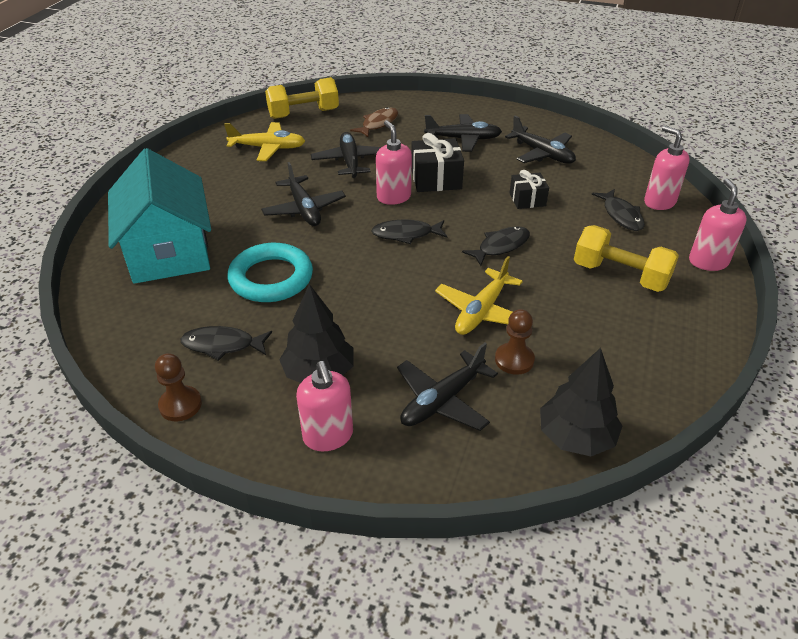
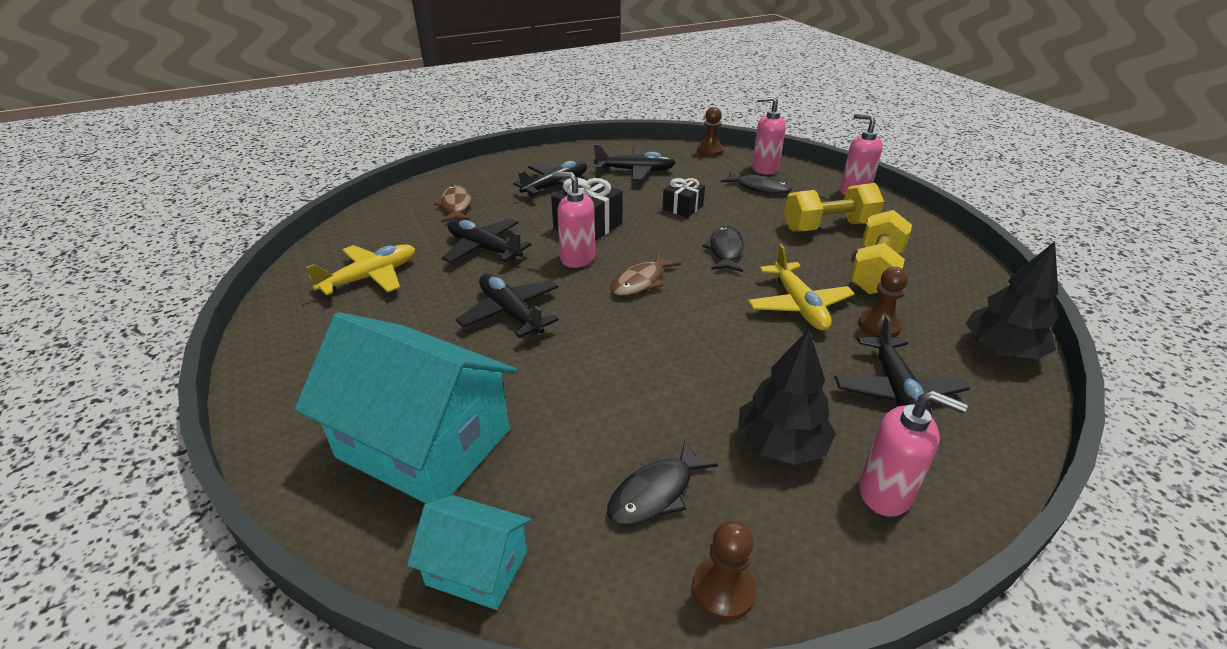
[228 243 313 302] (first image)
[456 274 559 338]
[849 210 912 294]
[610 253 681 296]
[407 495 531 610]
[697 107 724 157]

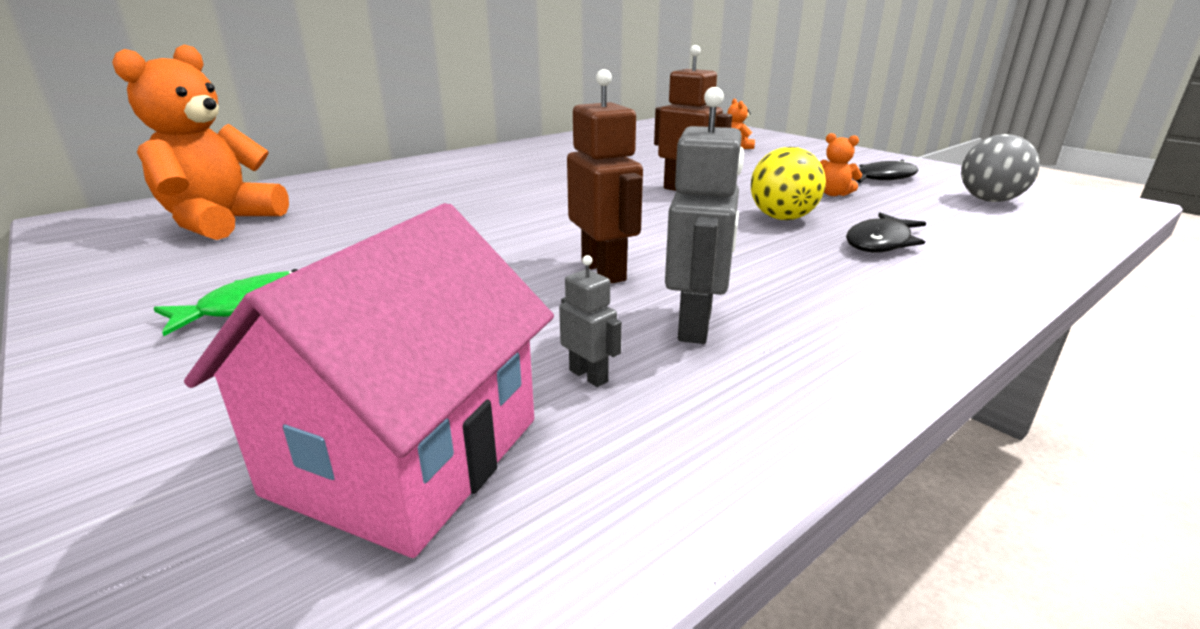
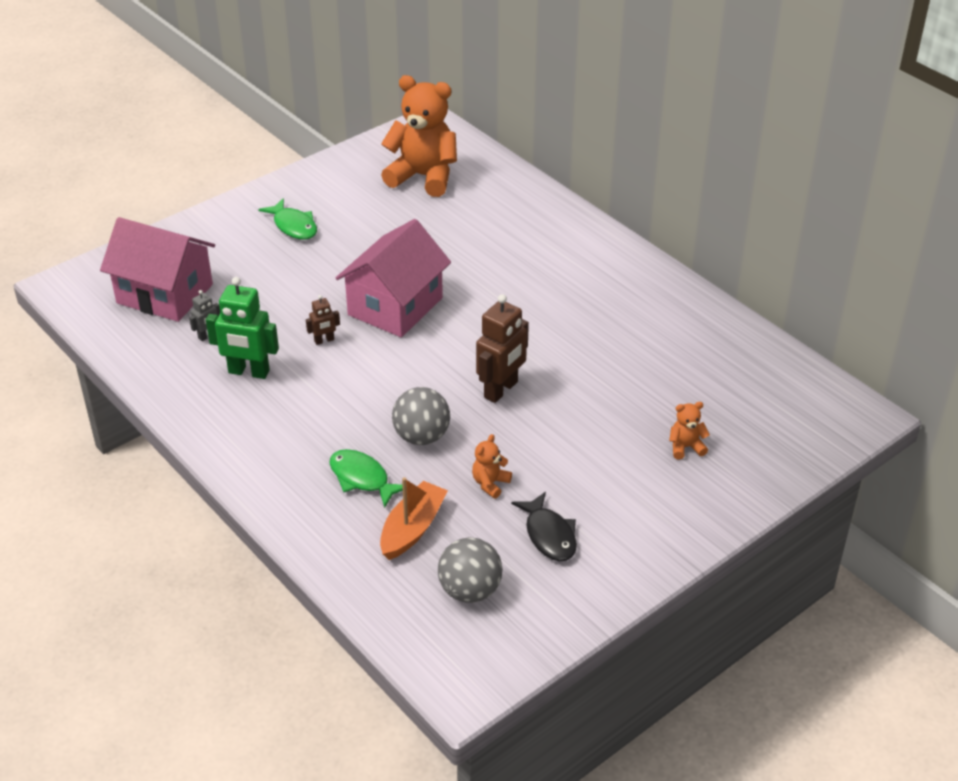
[306 295 340 345]
[206 277 279 379]
[392 387 450 445]
[330 449 403 508]
[336 219 451 337]
[380 477 448 560]

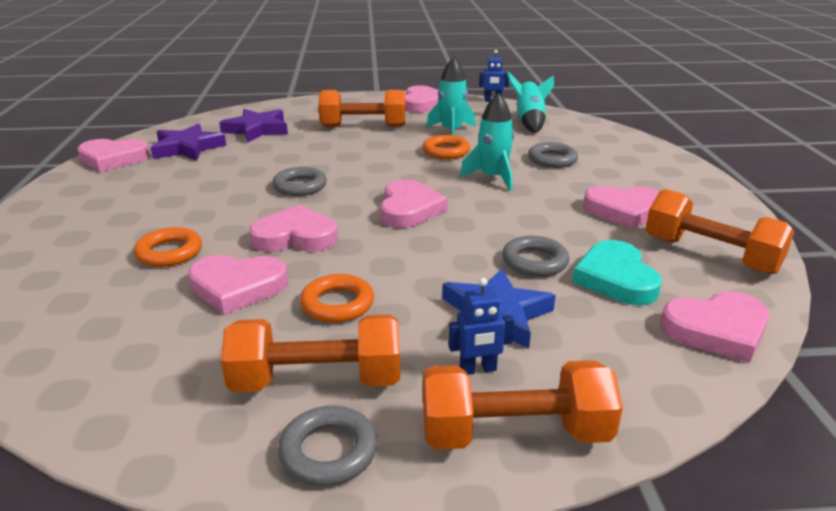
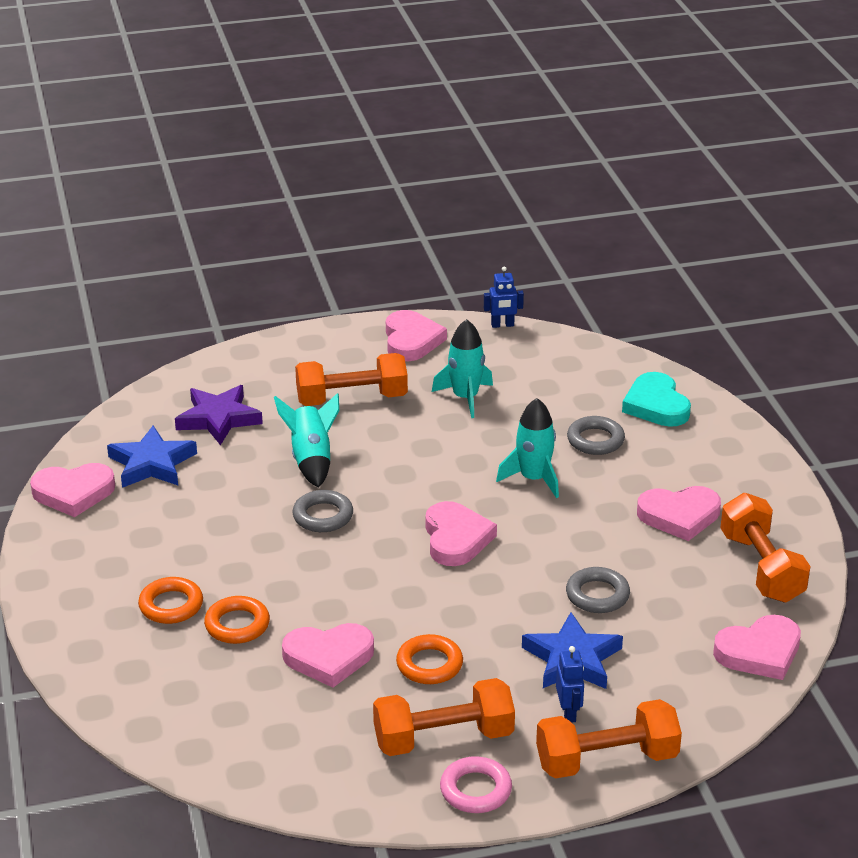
[107 425 197 488]
[249 205 338 252] (first image)
[440 756 512 813]
[138 577 203 624]
[556 646 584 723]
[274 393 339 488]
[622 372 691 427]
[720 493 811 603]

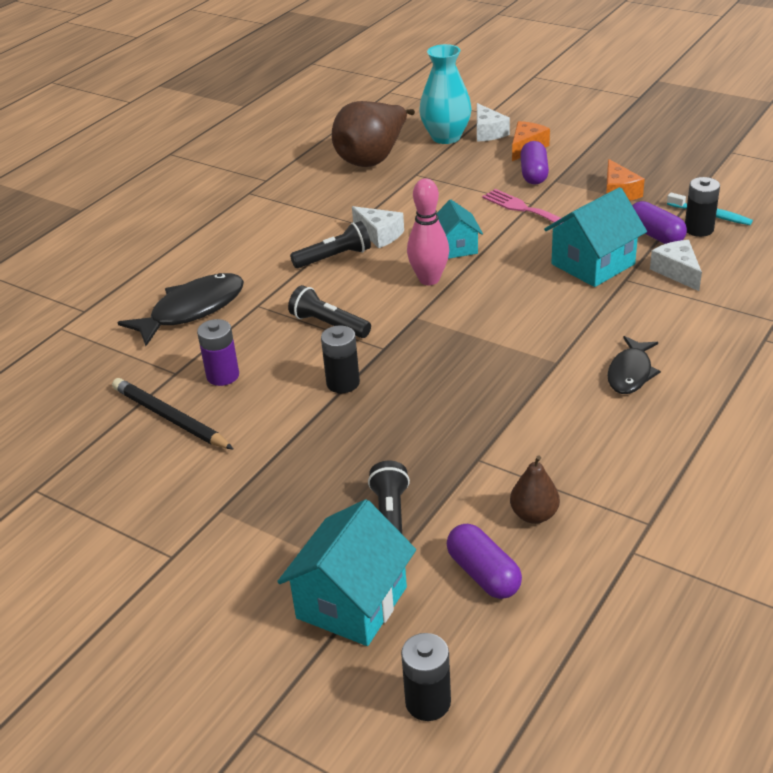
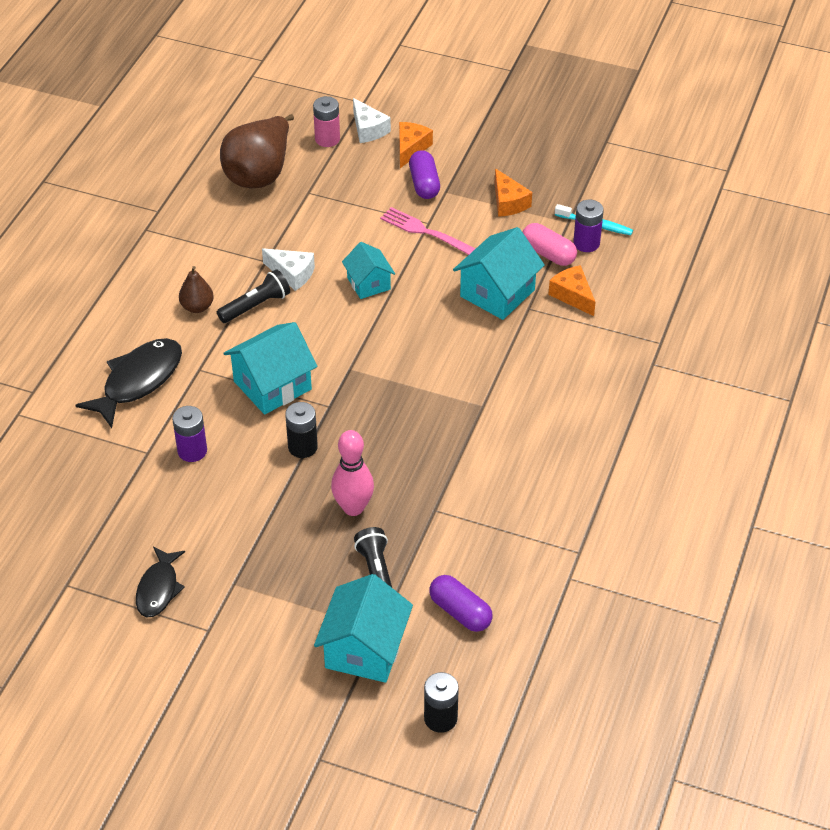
[112 378 234 450] (first image)
[224 322 318 415]
[331 430 374 516]
[313 96 340 147]
[179 266 214 313]
[136 547 185 618]
[523 223 577 266]
[548 265 596 316]
[573 200 604 252]

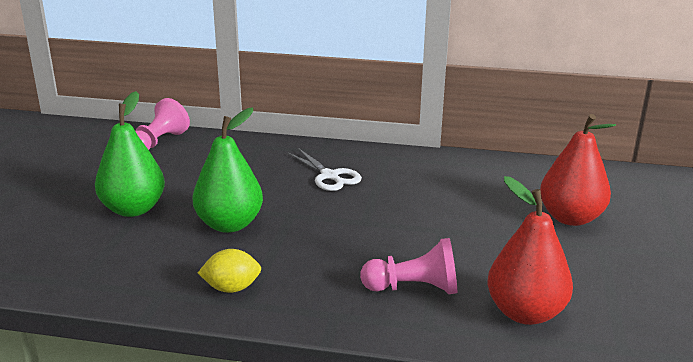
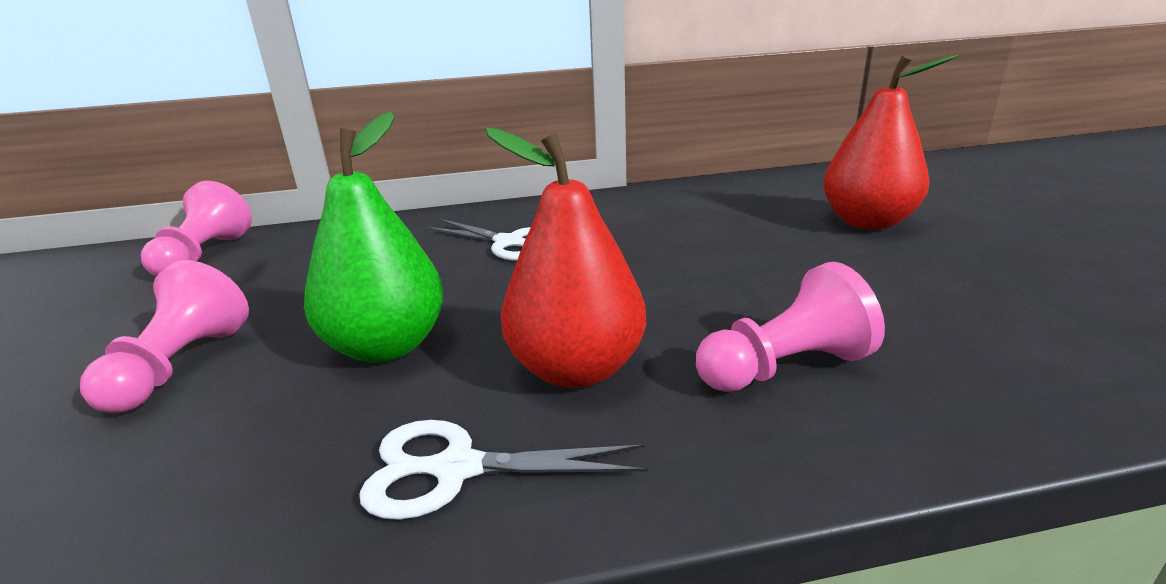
[80 260 249 413]
[359 420 648 520]
[486 128 646 388]

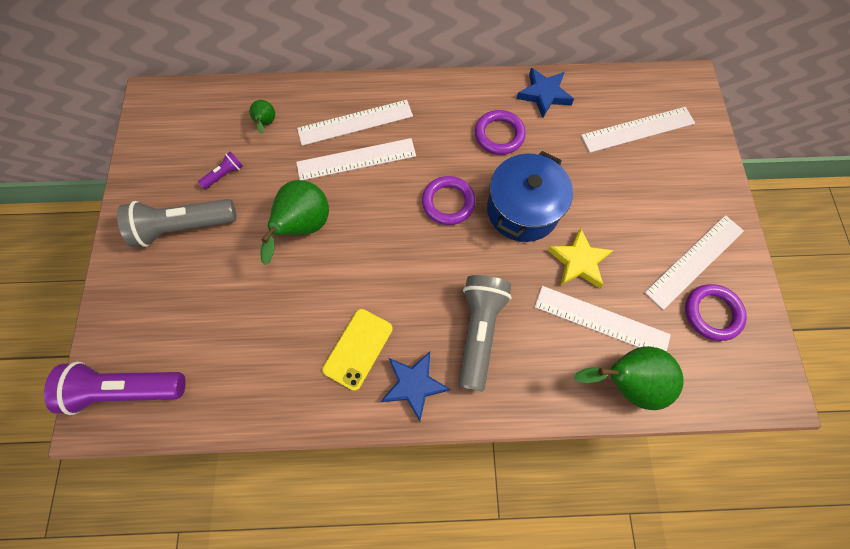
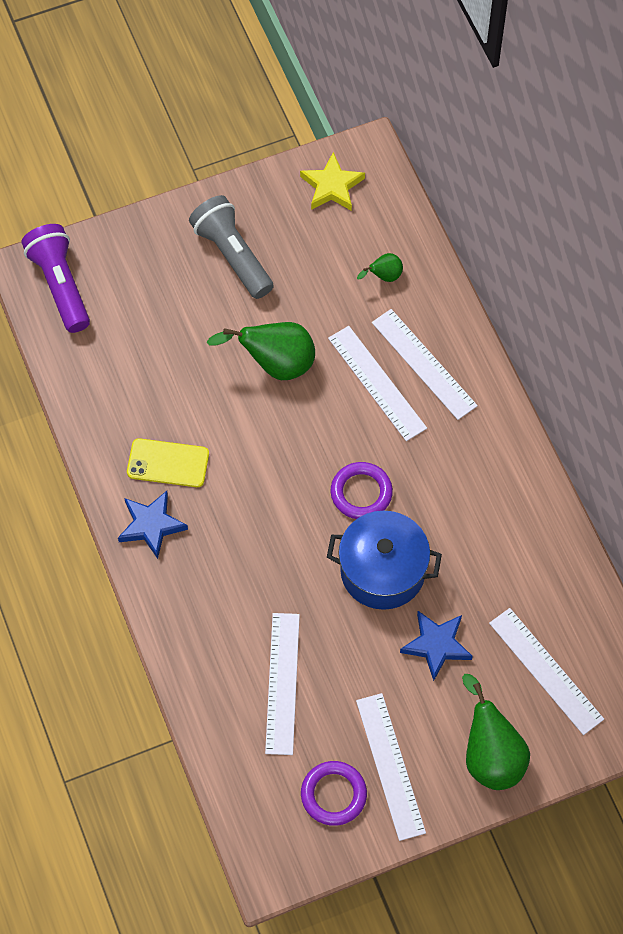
[198 151 243 189] (first image)
[459 275 512 392] (first image)
[475 110 526 155] (first image)
[400 611 473 681]
[300 152 365 211]
[462 674 530 790]
[356 693 426 841]

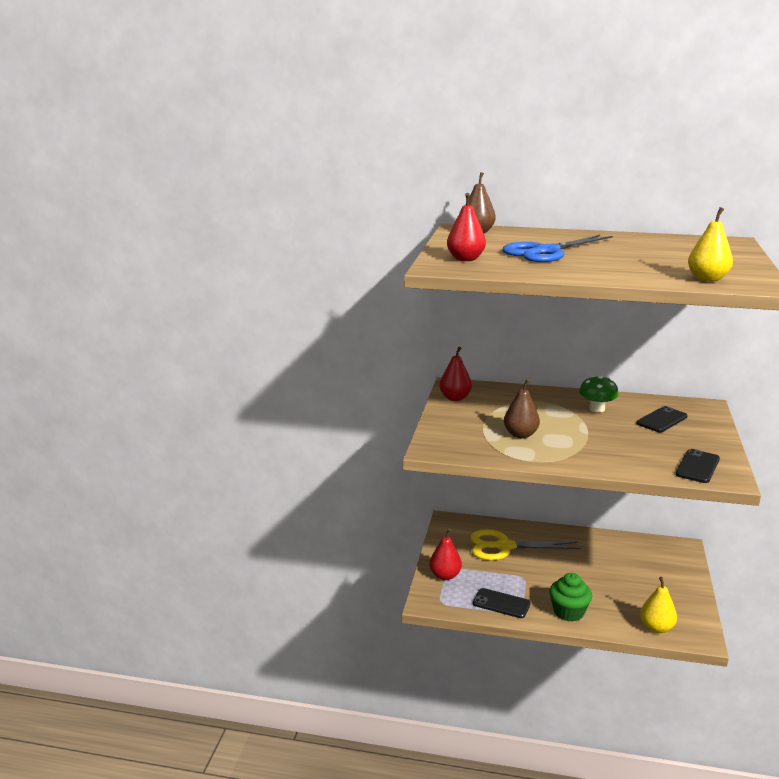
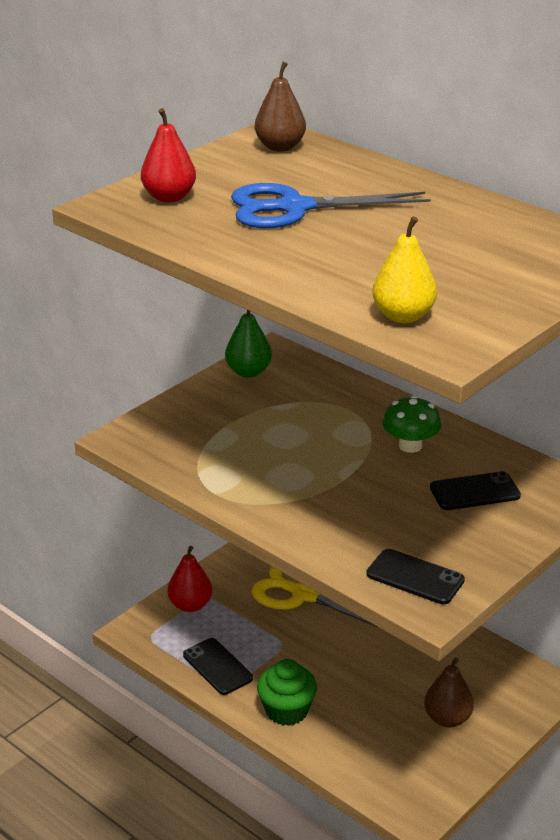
[225 310 272 378]
[424 657 474 728]
[640 577 677 633] (first image)
[366 549 465 604]

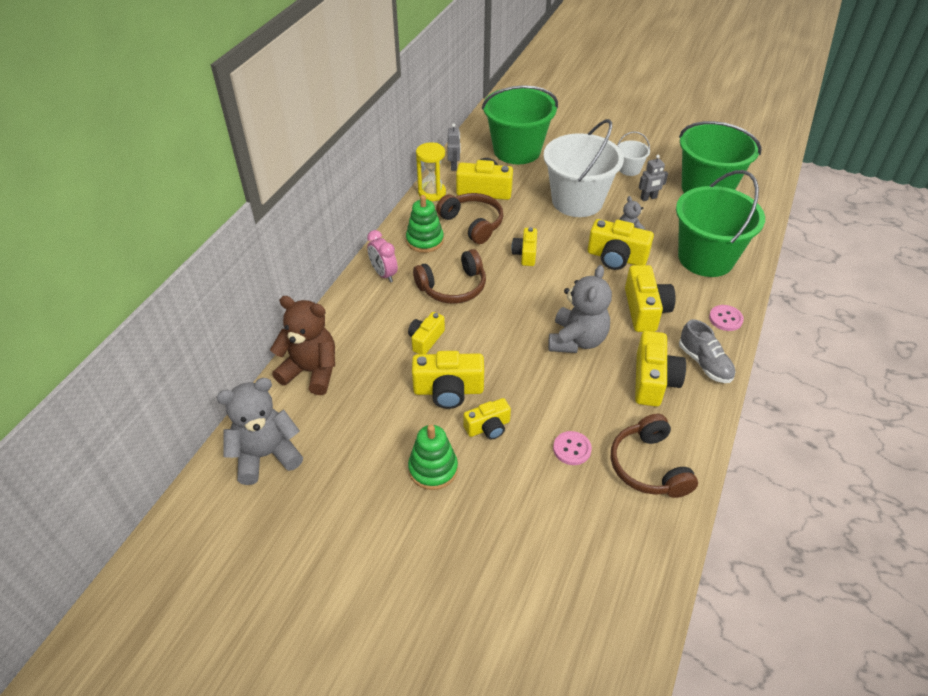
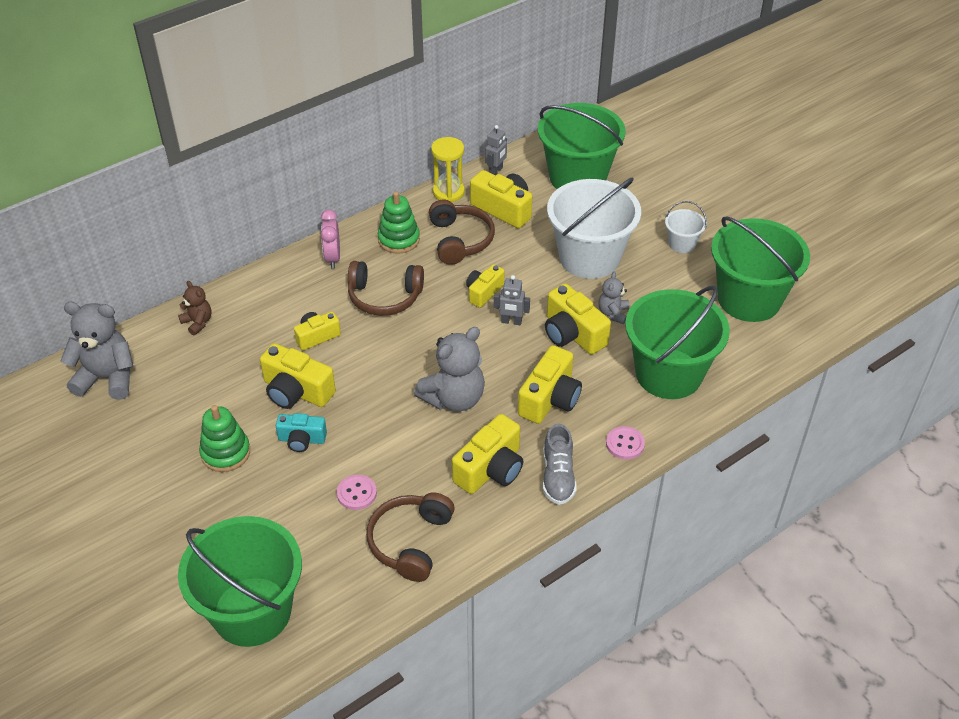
[178 281 212 336]
[276 413 327 452]
[494 275 530 325]
[178 516 302 647]

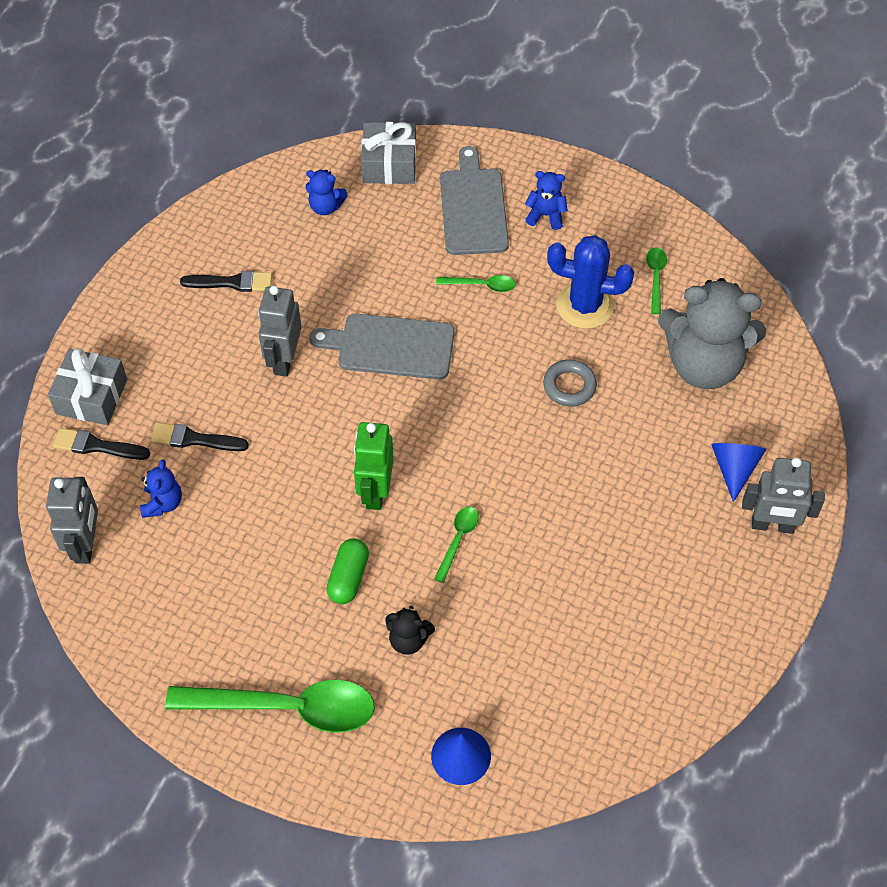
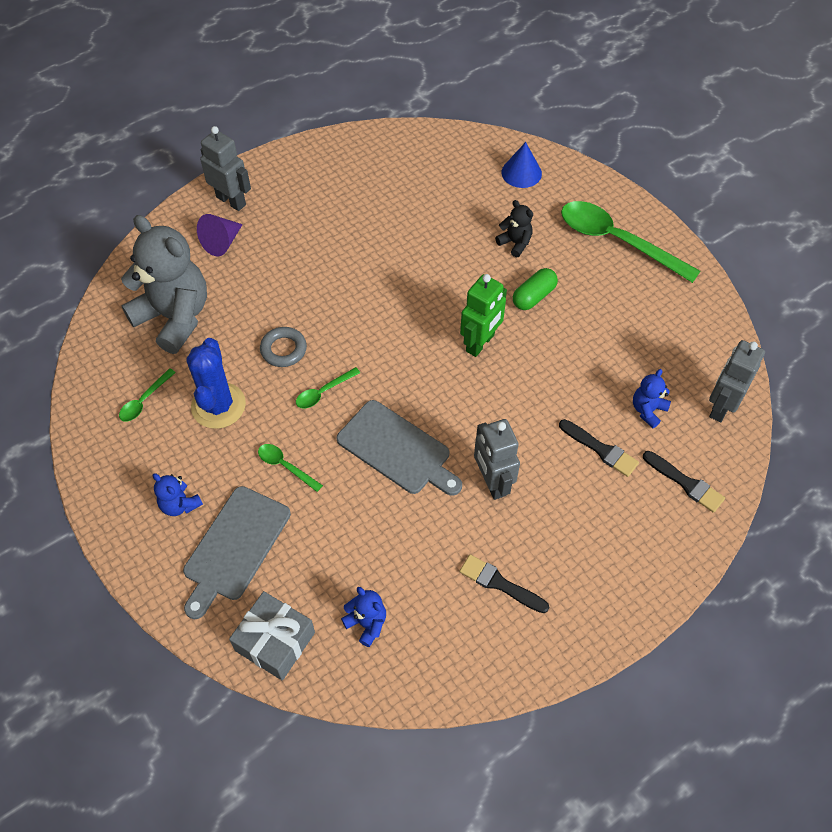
[48 348 127 425] (first image)
[474 419 520 500]
[296 367 360 408]
[186 338 246 429]
[197 214 243 257]

